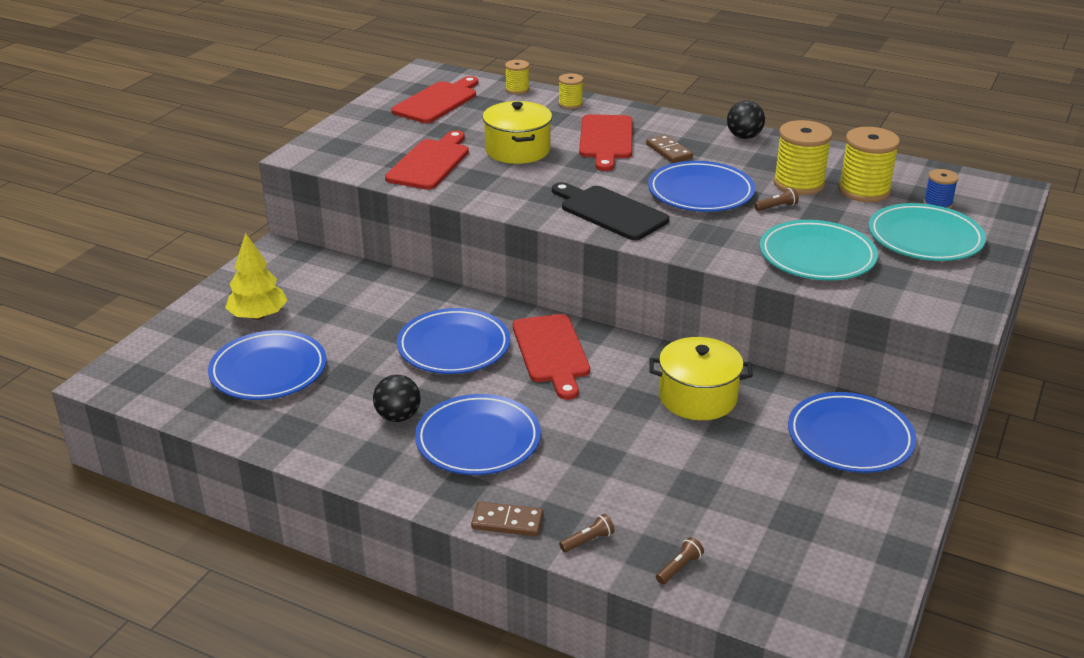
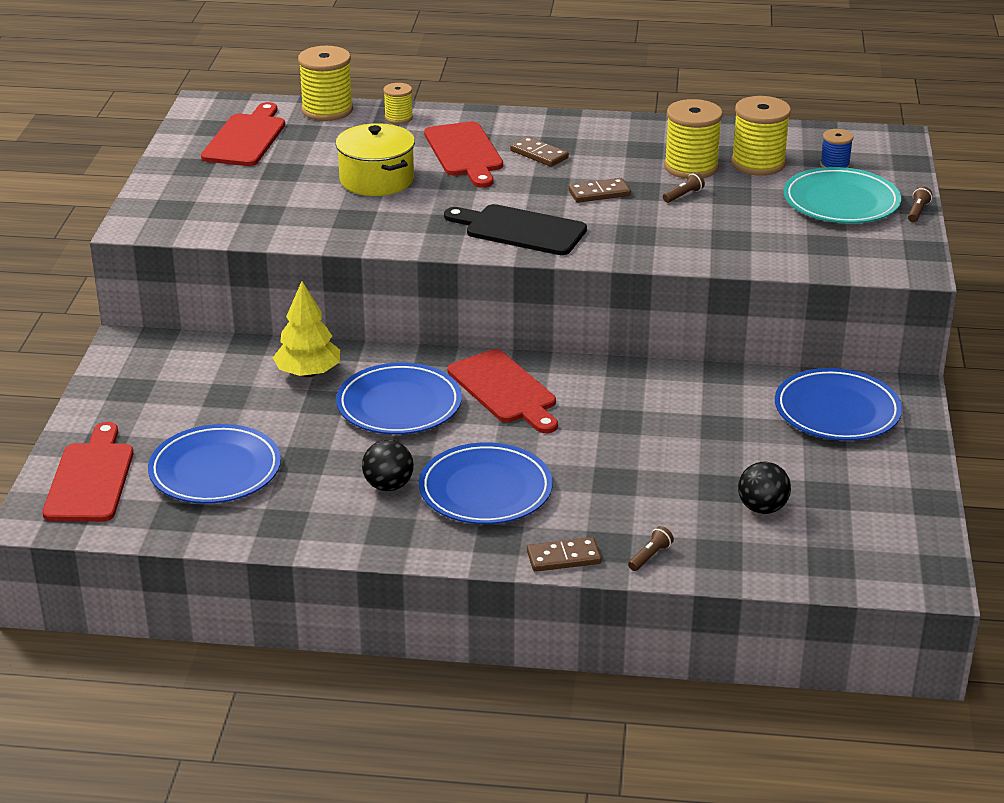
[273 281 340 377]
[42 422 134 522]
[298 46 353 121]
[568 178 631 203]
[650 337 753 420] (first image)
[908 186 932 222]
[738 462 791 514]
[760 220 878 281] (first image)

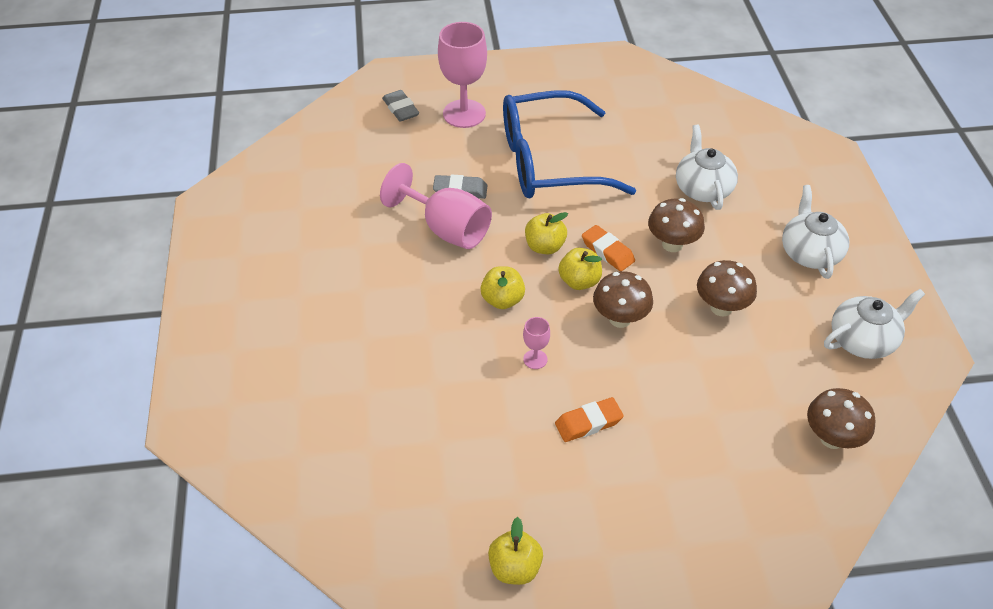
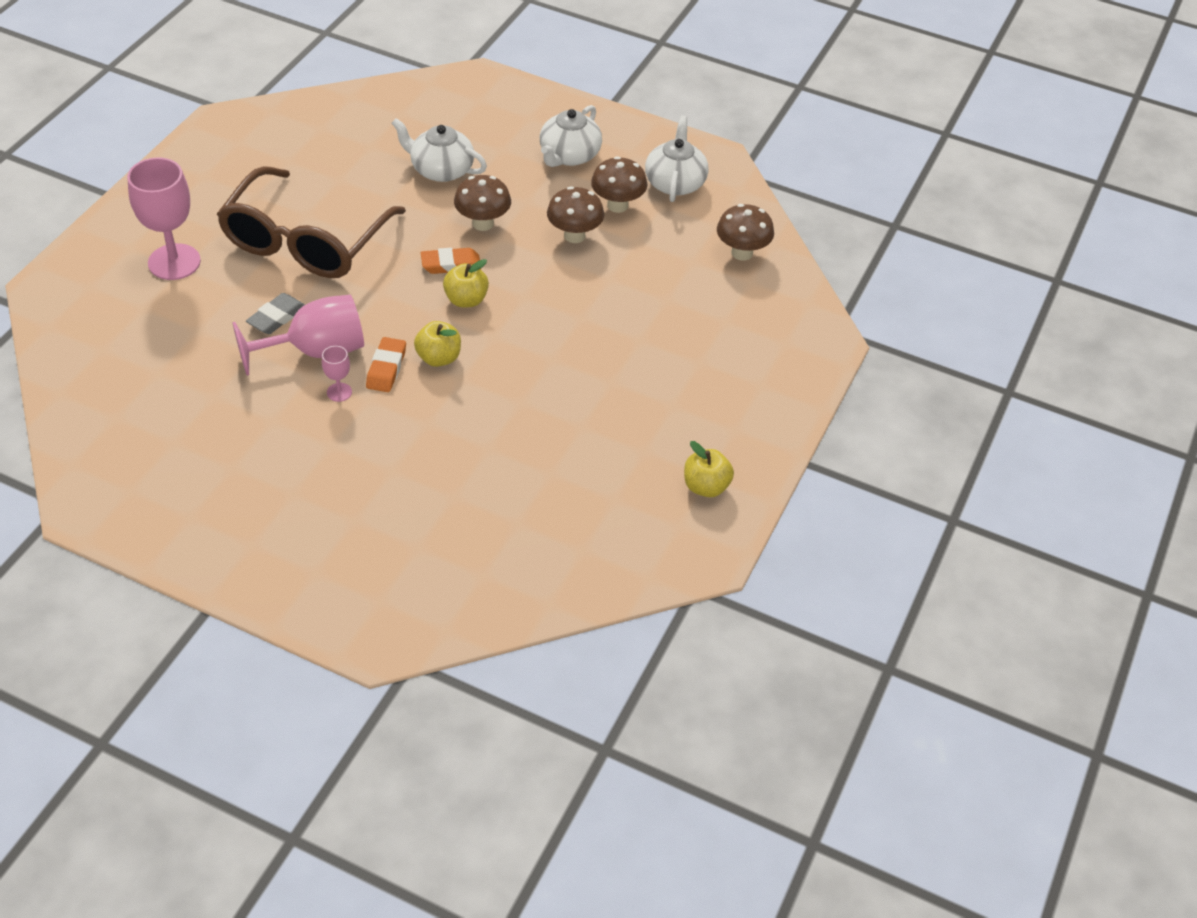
[382 90 419 121] (first image)
[217 166 406 278]
[322 346 352 402]
[525 212 568 254] (first image)
[366 337 406 392]
[591 156 647 213]
[540 105 602 167]

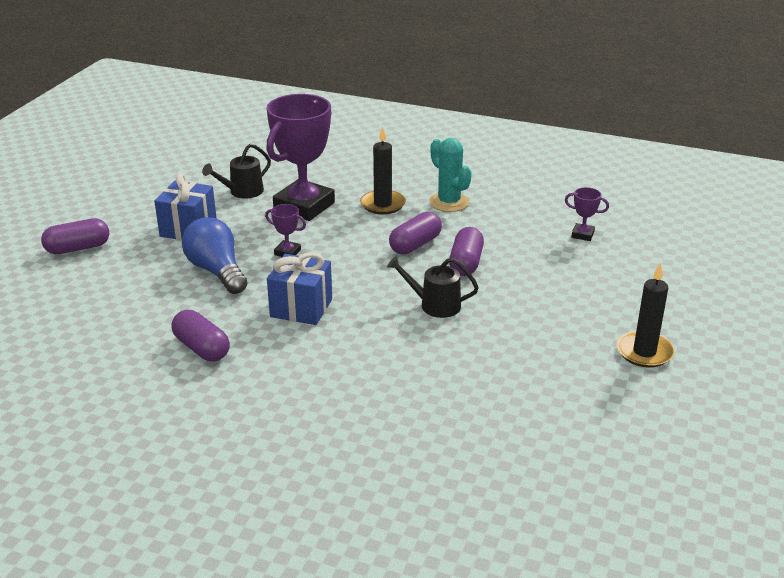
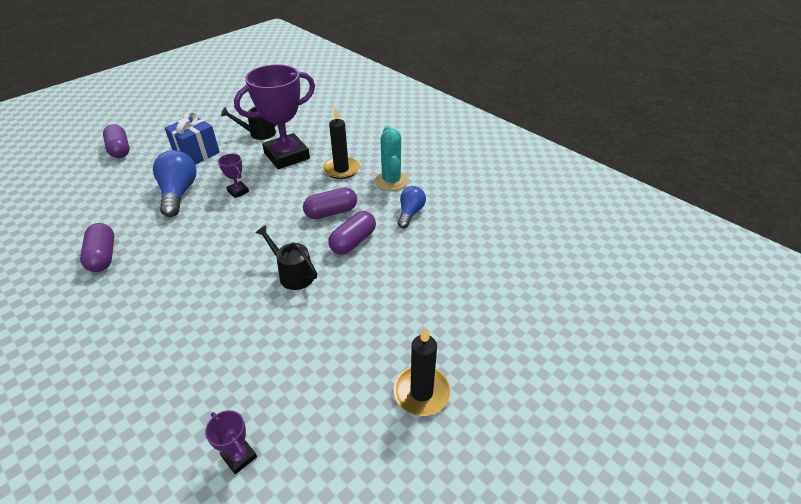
[103 124 129 158]
[267 252 332 325] (first image)
[205 410 257 475]
[398 186 426 228]

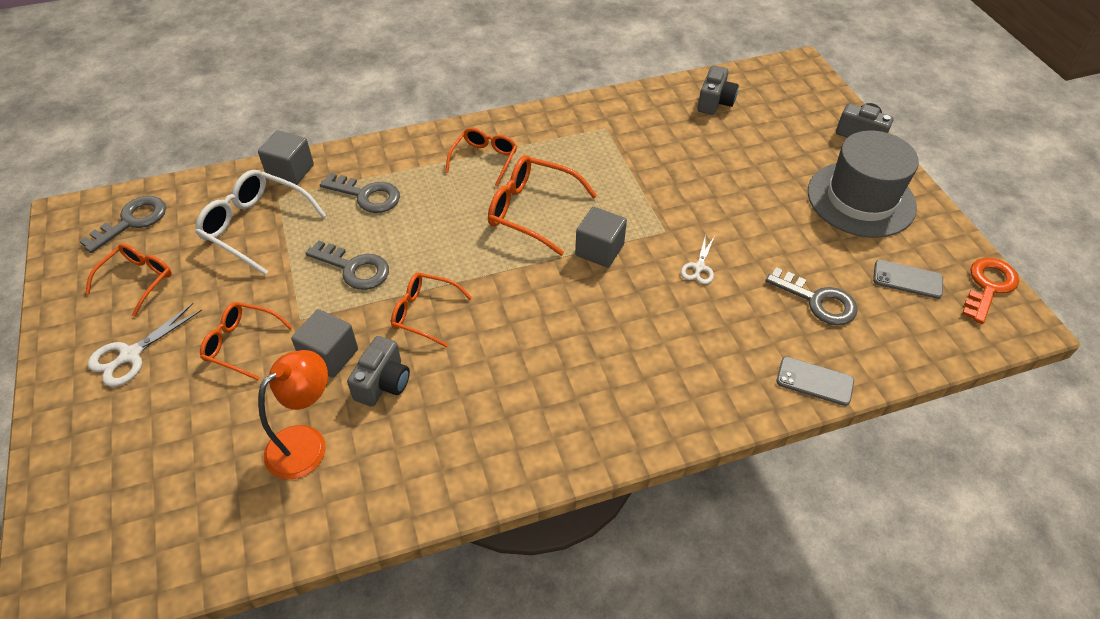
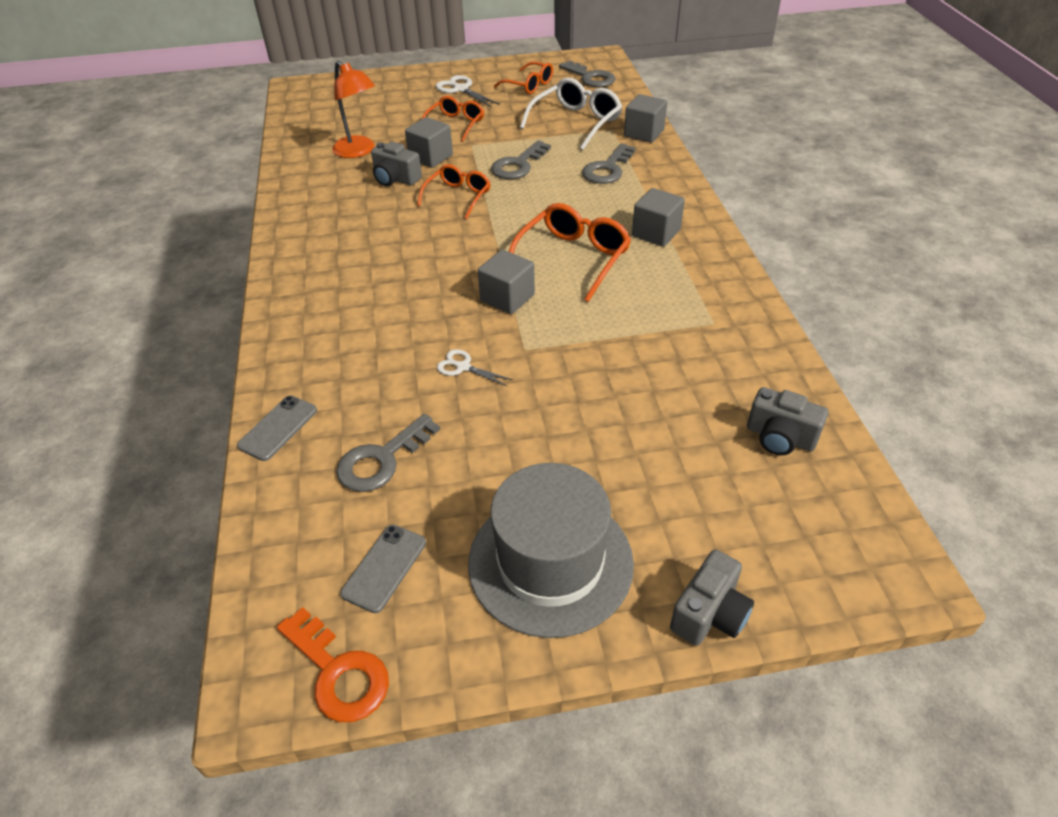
[632 188 685 247]

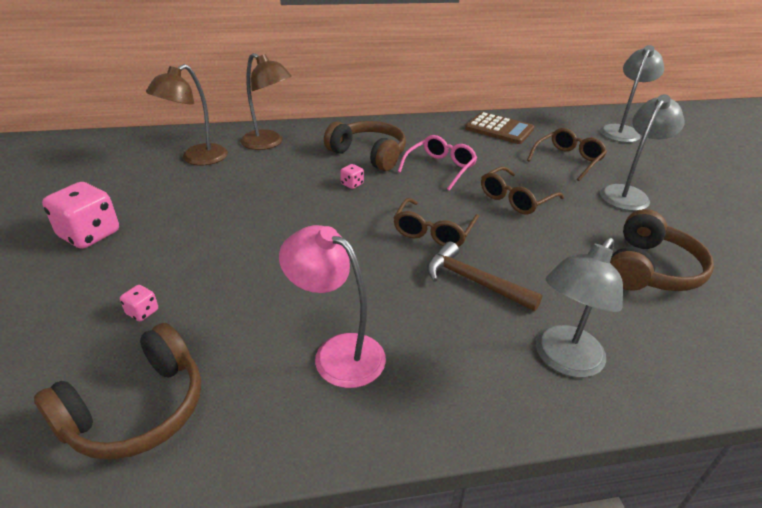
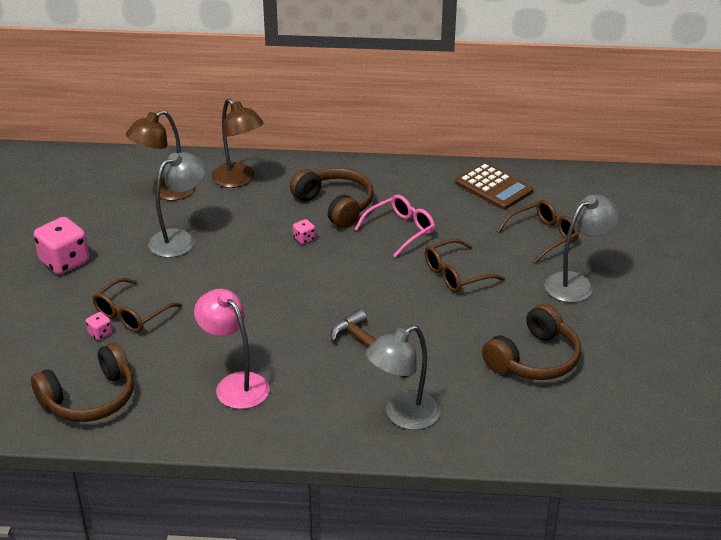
[92 278 182 332]
[148 152 206 258]

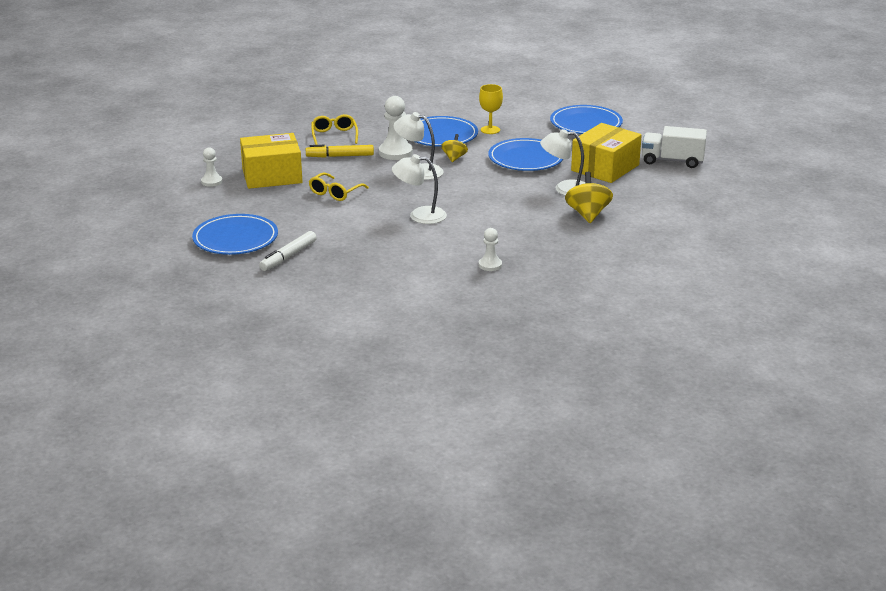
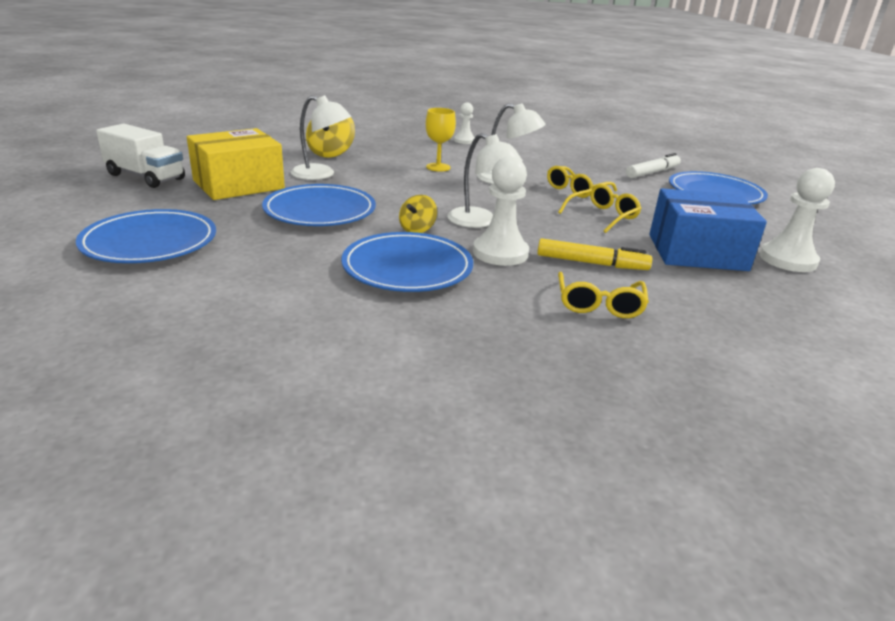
[760 168 835 272]
[649 188 767 271]
[426 108 456 172]
[547 166 617 198]

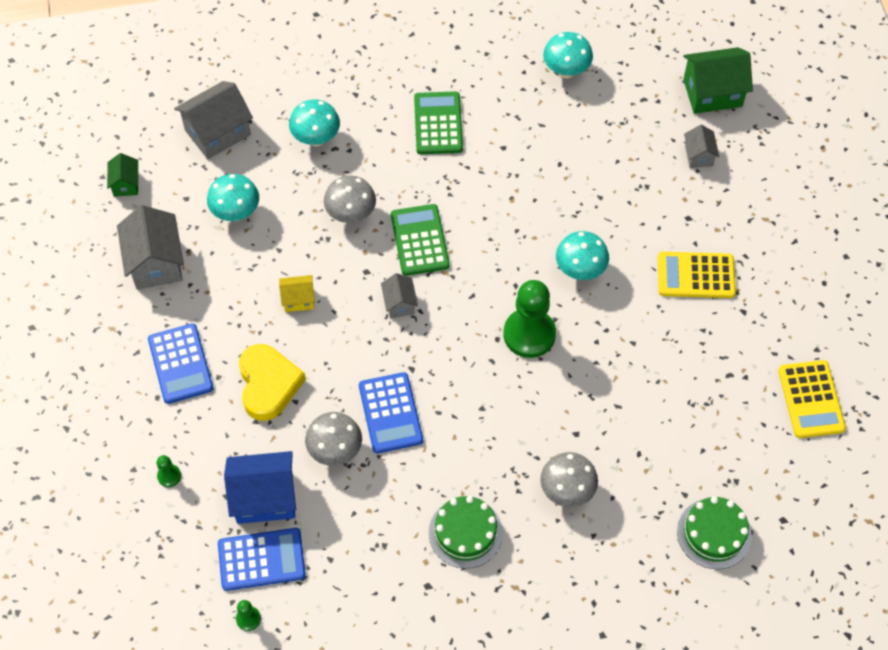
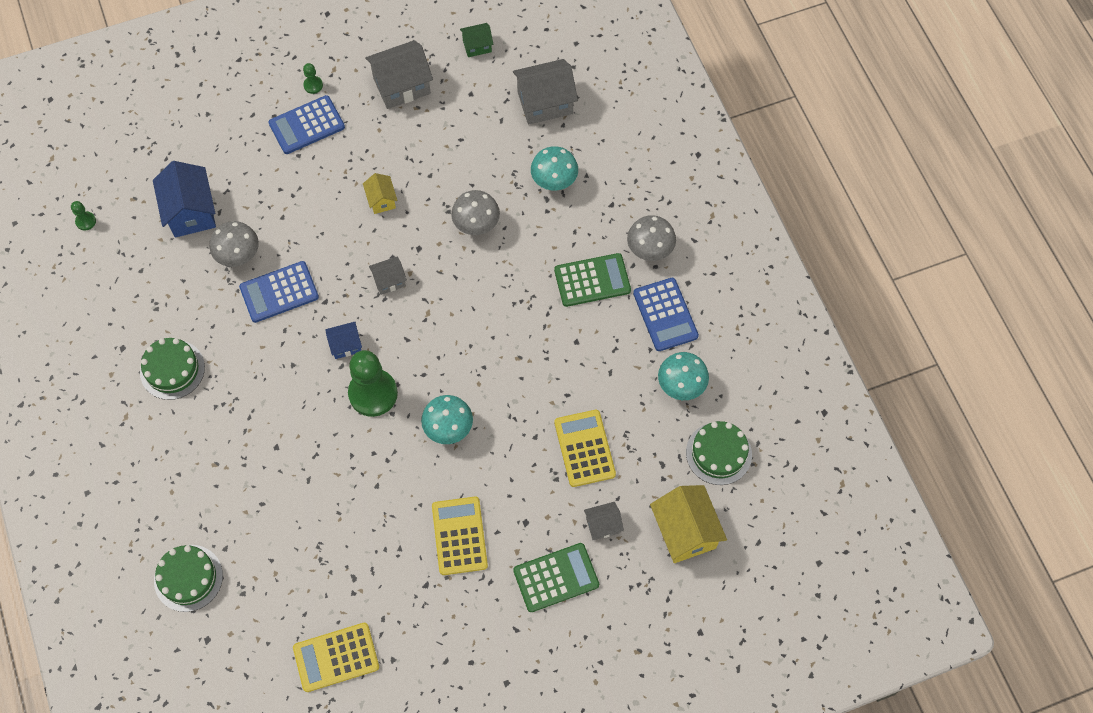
[303 63 323 94]
[513 59 578 125]
[207 174 259 221] (first image)
[633 278 699 351]
[239 344 306 421] (first image)
[513 543 599 612]
[627 215 676 261]
[650 485 727 563]
[325 322 362 359]
[554 410 616 487]
[686 421 752 485]

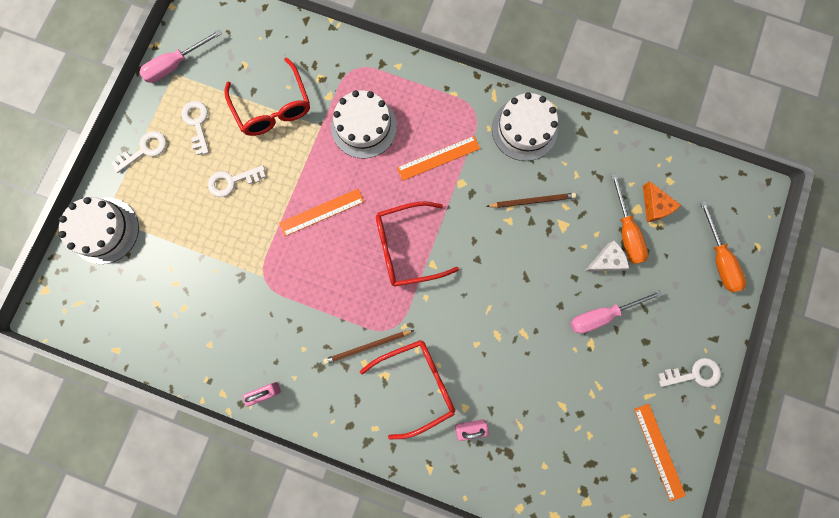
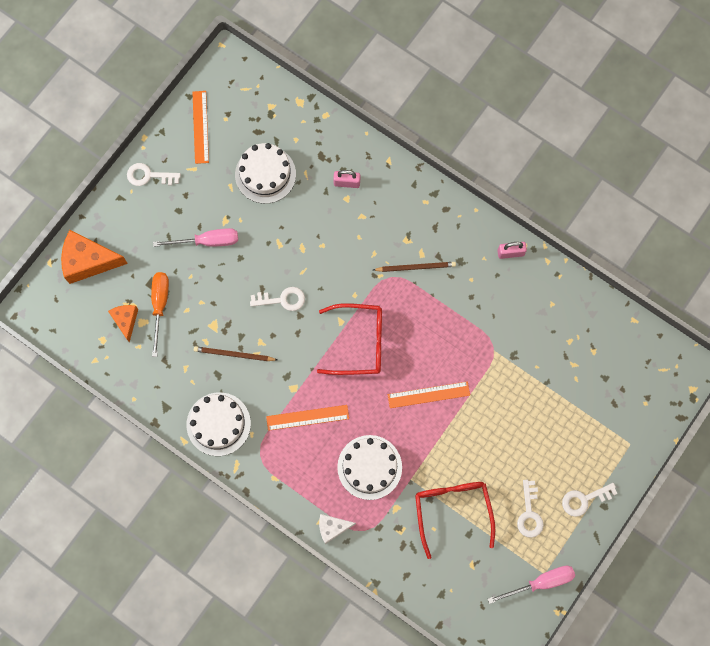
[235 143 296 204]
[250 287 305 311]
[360 340 455 440] (first image)
[319 514 356 544]
[61 230 128 284]

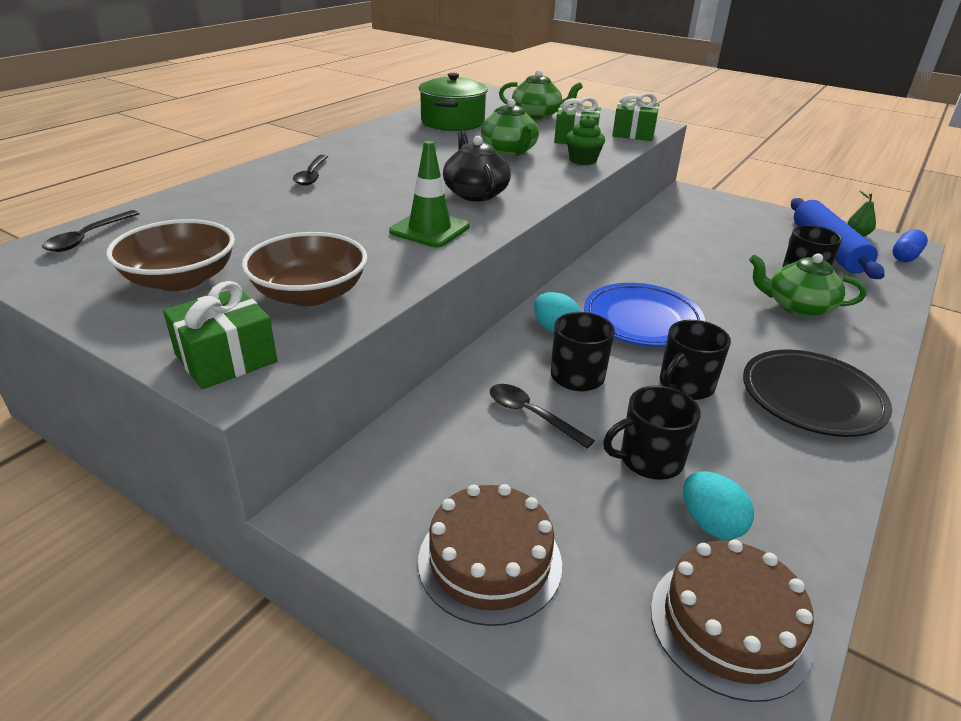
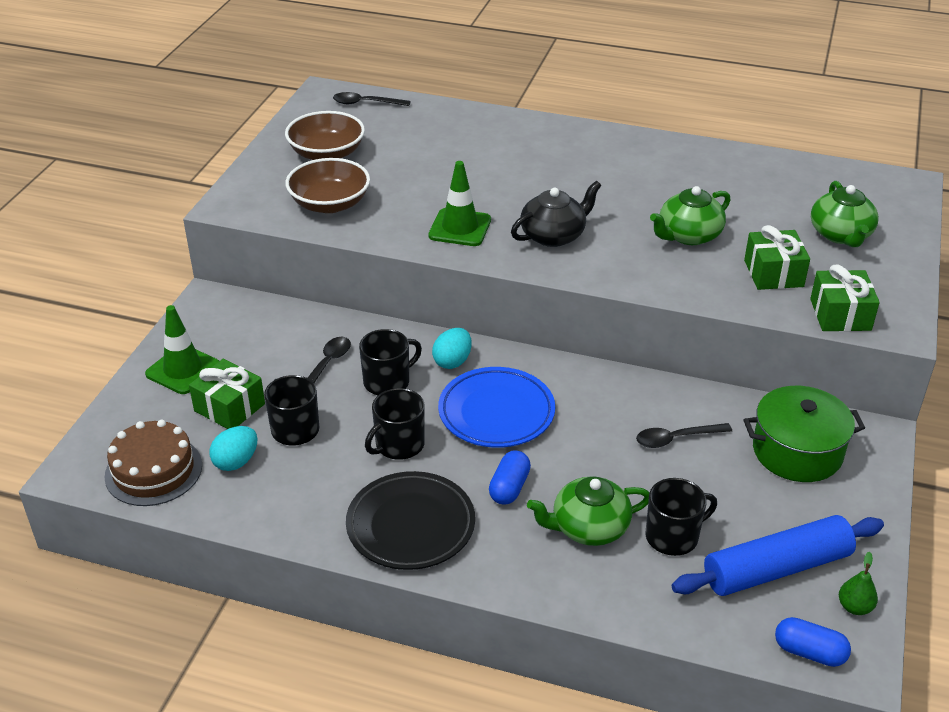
[189 359 265 429]
[636 423 732 448]
[145 305 219 394]
[744 386 865 482]
[566 115 605 165] (first image)
[365 388 425 460]
[527 477 649 546]
[489 450 531 505]

